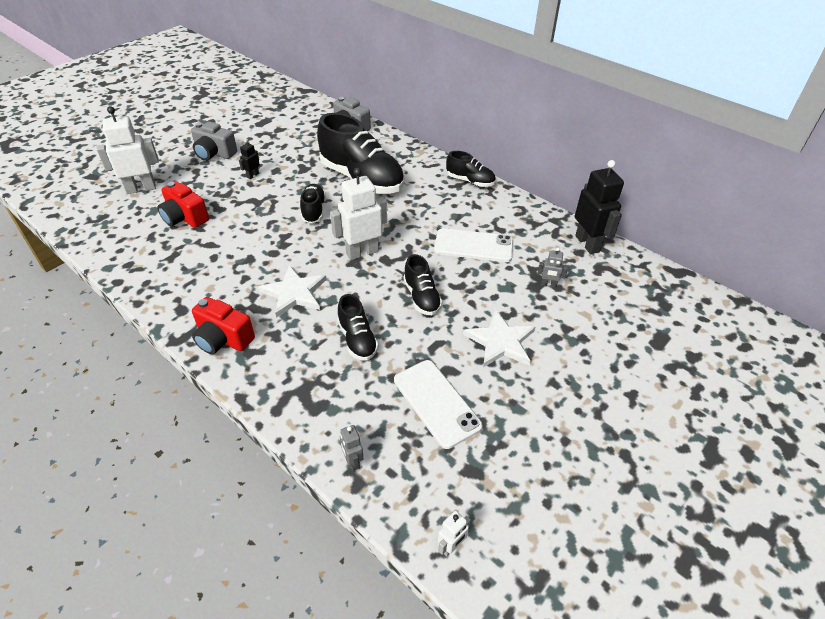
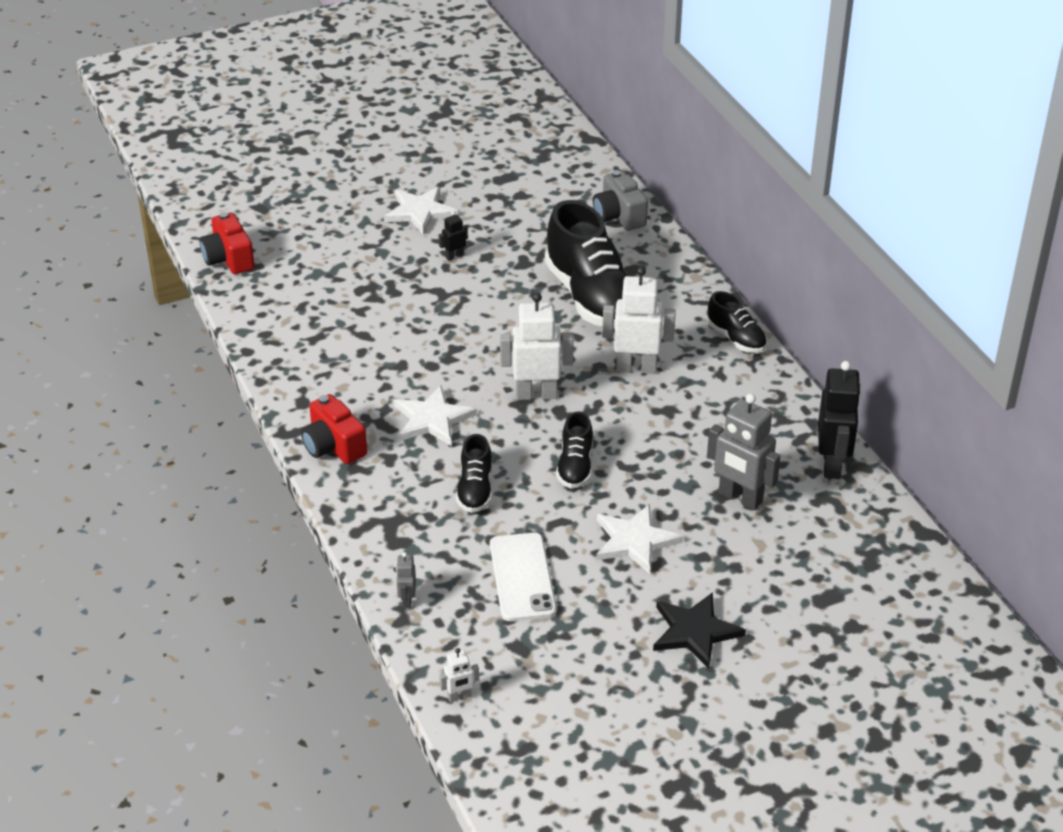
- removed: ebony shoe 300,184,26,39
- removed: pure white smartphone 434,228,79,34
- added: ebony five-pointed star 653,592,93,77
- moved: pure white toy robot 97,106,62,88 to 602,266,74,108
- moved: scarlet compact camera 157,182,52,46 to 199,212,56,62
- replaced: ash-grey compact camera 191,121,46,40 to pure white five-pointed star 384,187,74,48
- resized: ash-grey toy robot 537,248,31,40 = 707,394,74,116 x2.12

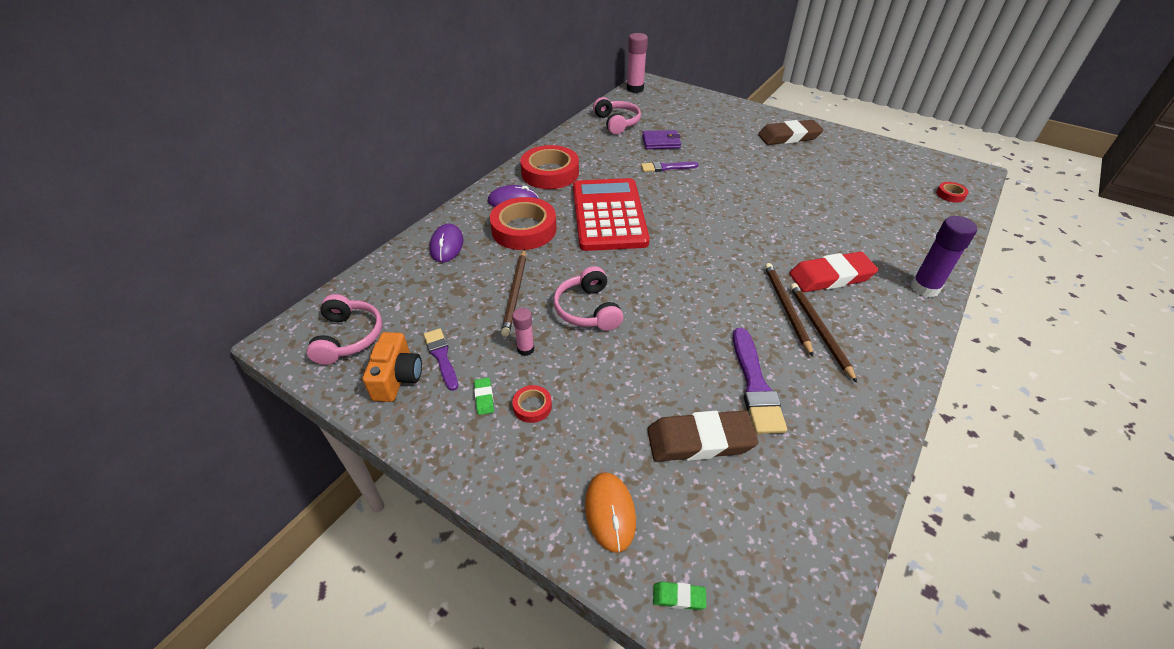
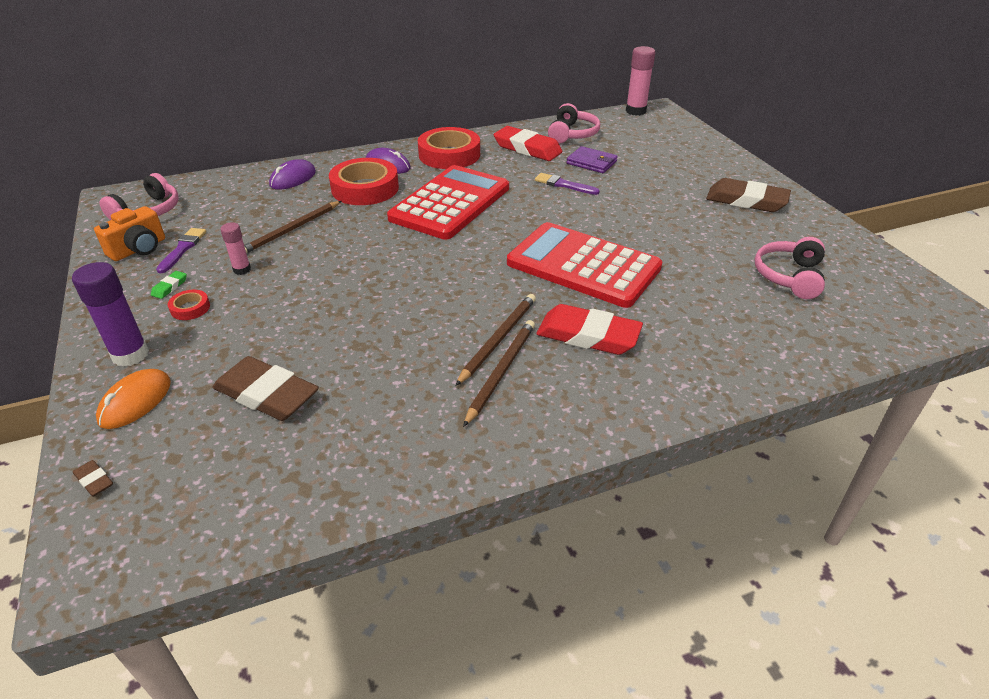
- removed: violet brush 733,328,54,106
- removed: scarlet sticky tape 936,182,33,21
- added: scarlet gum eraser 494,126,68,35
- added: scarlet pocket calculator 507,222,155,86
- moved: pink headset 553,266,70,65 to 755,237,70,62
- moved: violet glue 911,216,66,81 to 72,262,77,105
- recoloured: green gum eraser 653,582,53,28 to brown gum eraser 73,460,40,37

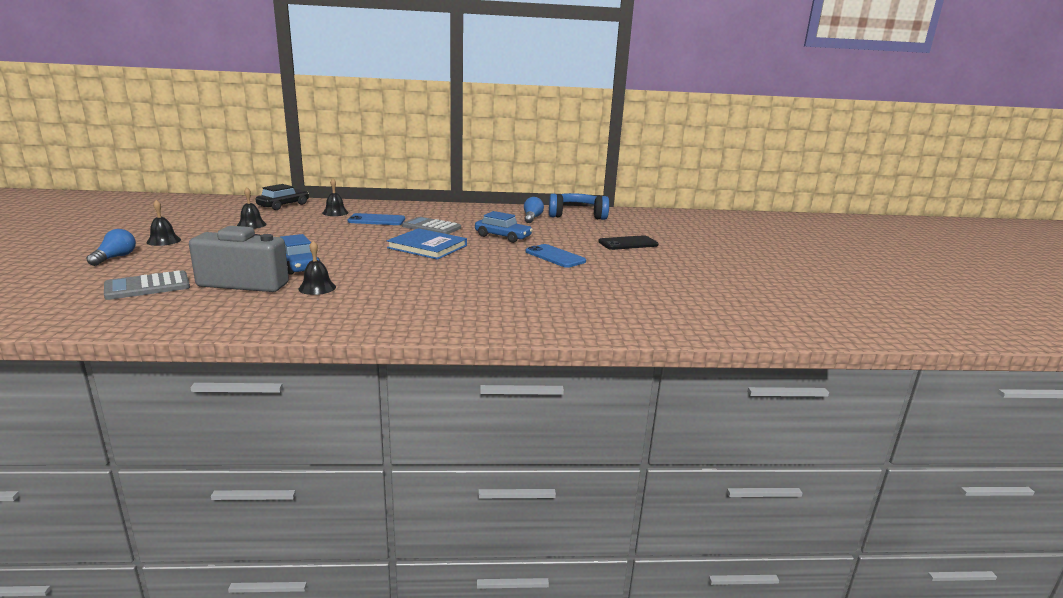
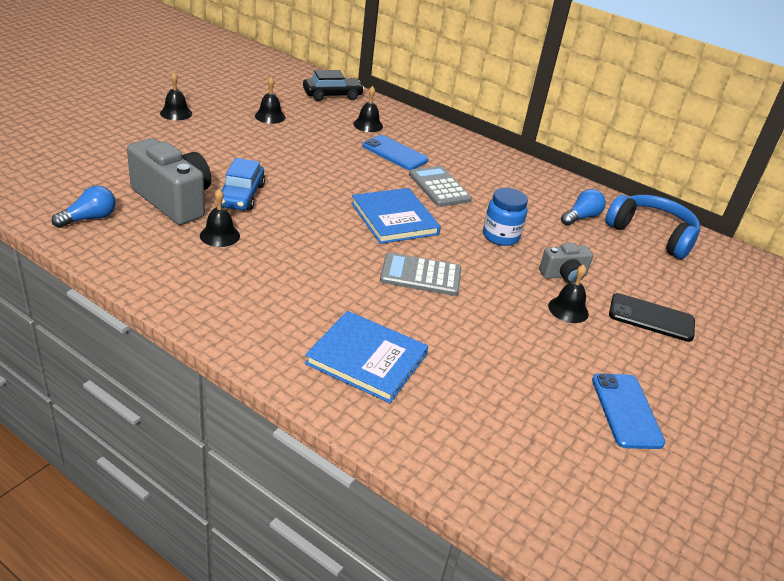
- added: cobalt hardback 305,311,123,92
- added: ash-grey compact camera 539,243,54,40
- added: ebony school bell 548,264,41,59
- moved: cobalt light bulb 86,229,50,37 to 52,186,64,42
- moved: ash-grey pocket calculator 104,271,86,29 to 380,252,81,44
- moved: cobalt smartphone 526,244,60,24 to 592,374,73,75
- replaced: cobalt automobile 475,211,58,32 to cobalt preserve jar 483,188,45,58

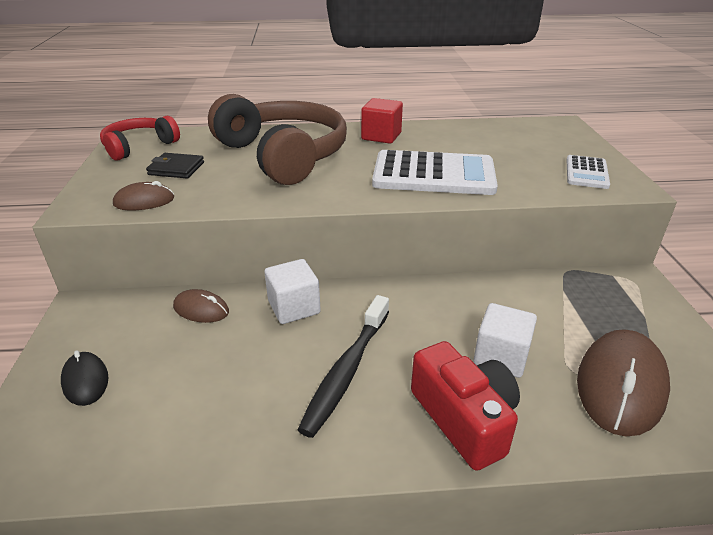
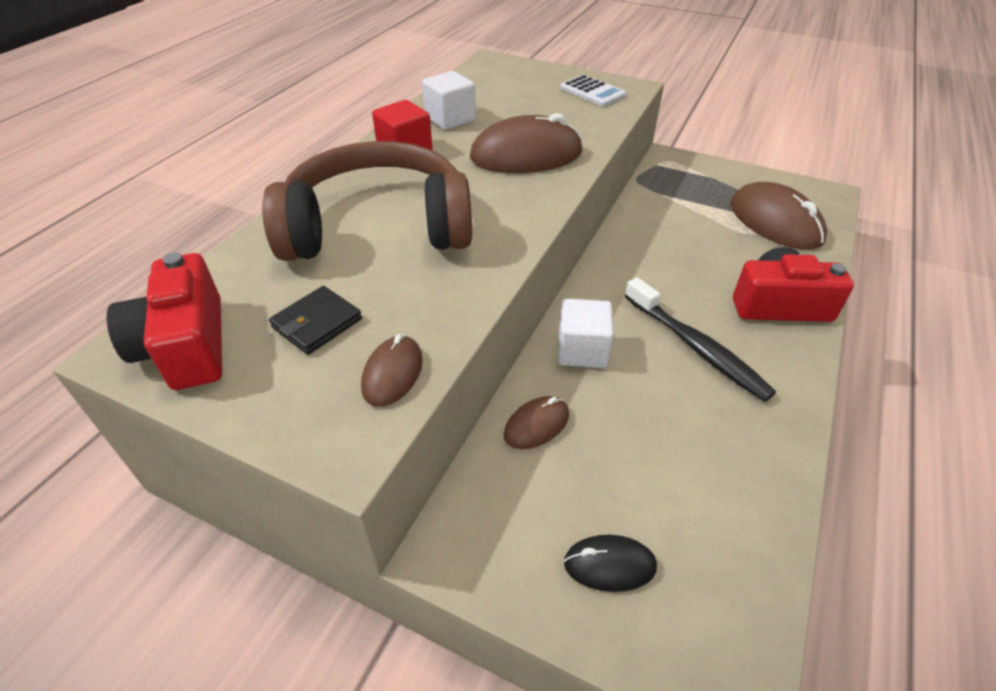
- moved: pure white solid cube 474,303,63,75 to 422,71,54,59
- replaced: scarlet headset 100,116,80,45 to scarlet compact camera 106,252,116,138
- replaced: pure white pocket calculator 372,150,126,45 to brown PC mouse 470,113,113,60

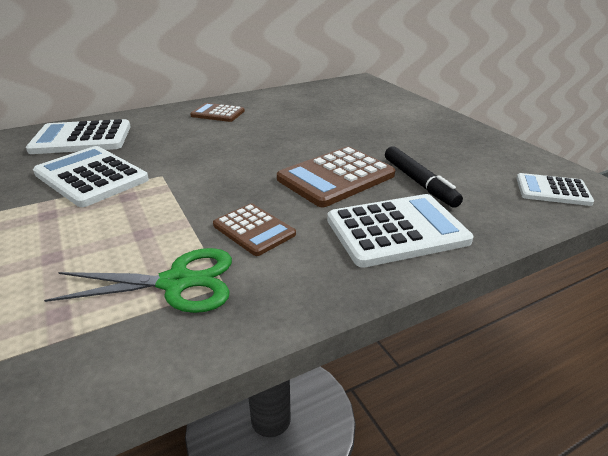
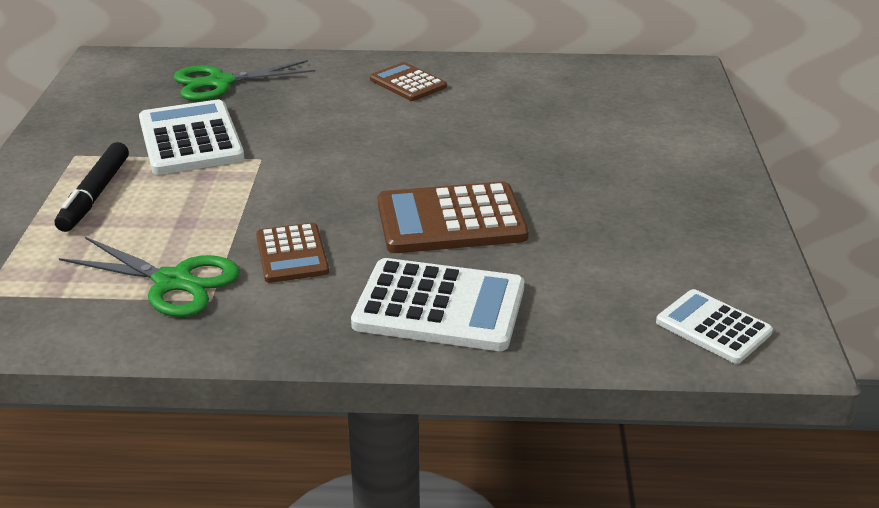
- moved: ebony marker 385,146,78,62 to 55,142,74,90
- replaced: pure white pocket calculator 26,119,105,35 to green shears 173,60,143,41

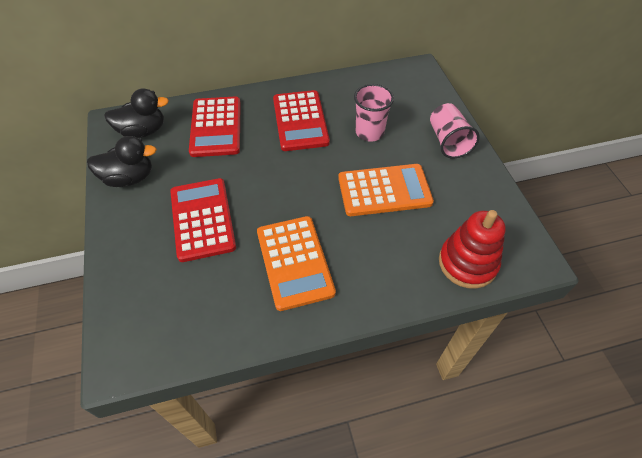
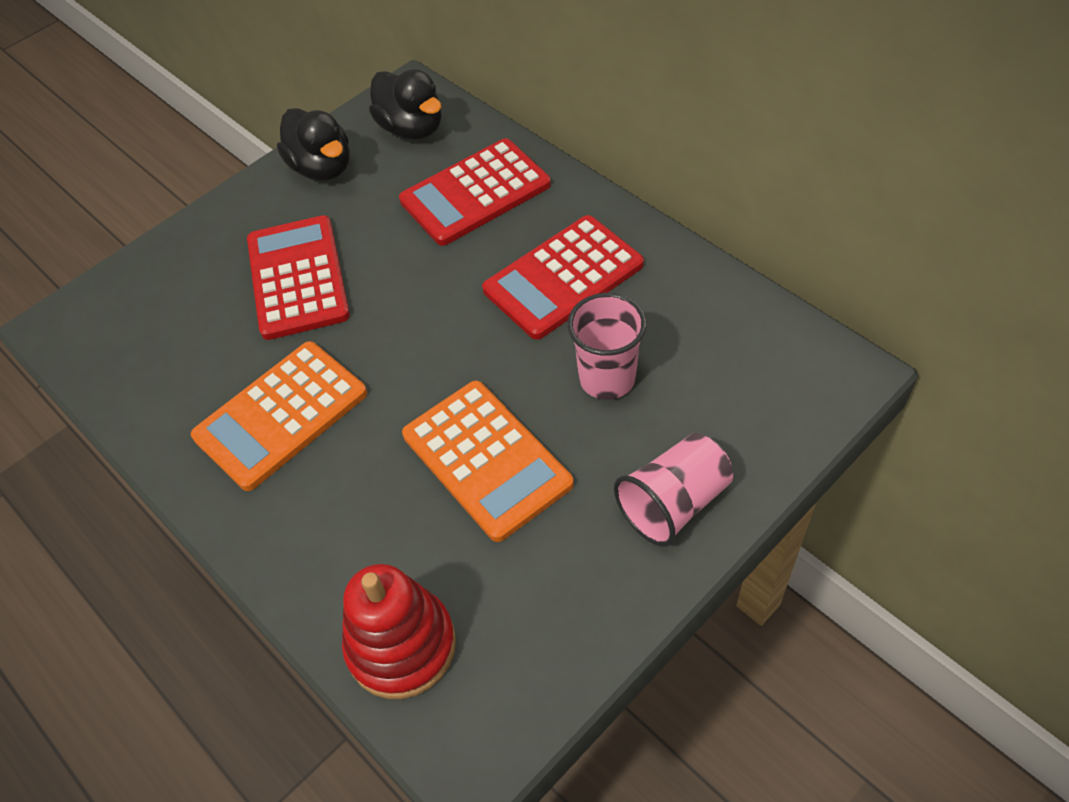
- turned: scarlet pocket calculator 170,178,66,84 = 247,215,103,125 60 degrees counterclockwise

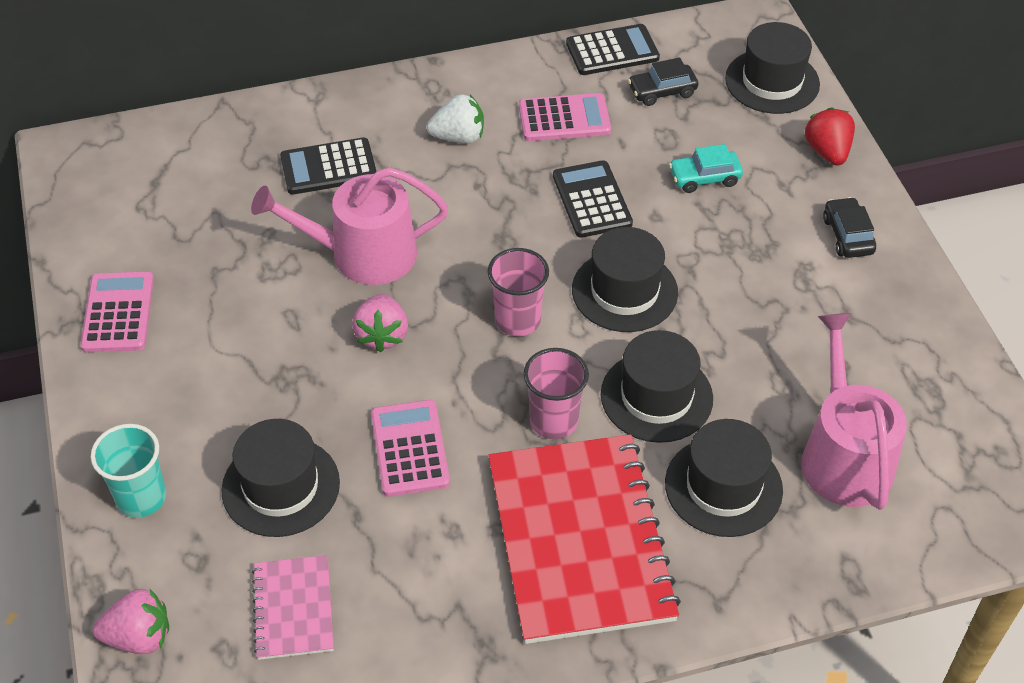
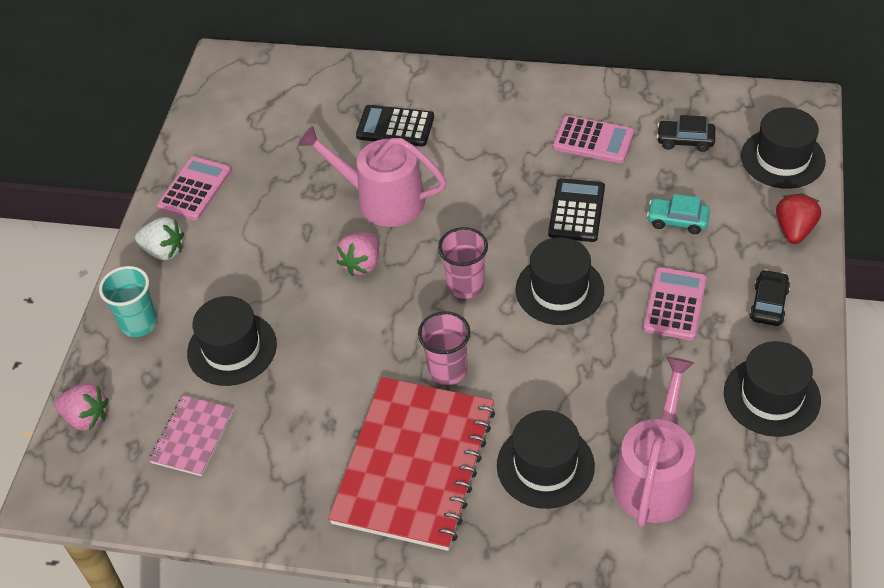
- removed: ebony pocket calculator 566,24,94,51
- moved: pink pocket calculator 371,400,79,97 to 643,267,64,73
- moved: pure white berry 427,95,57,49 to 135,217,49,43
- moved: ebony top hat 601,330,112,113 to 724,341,97,96

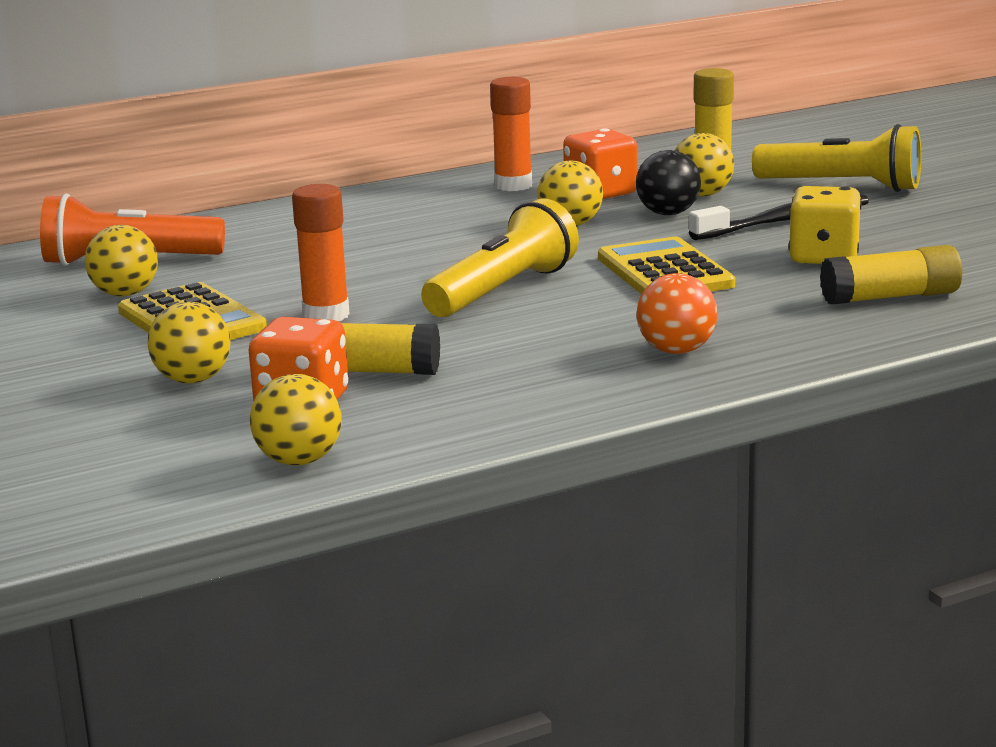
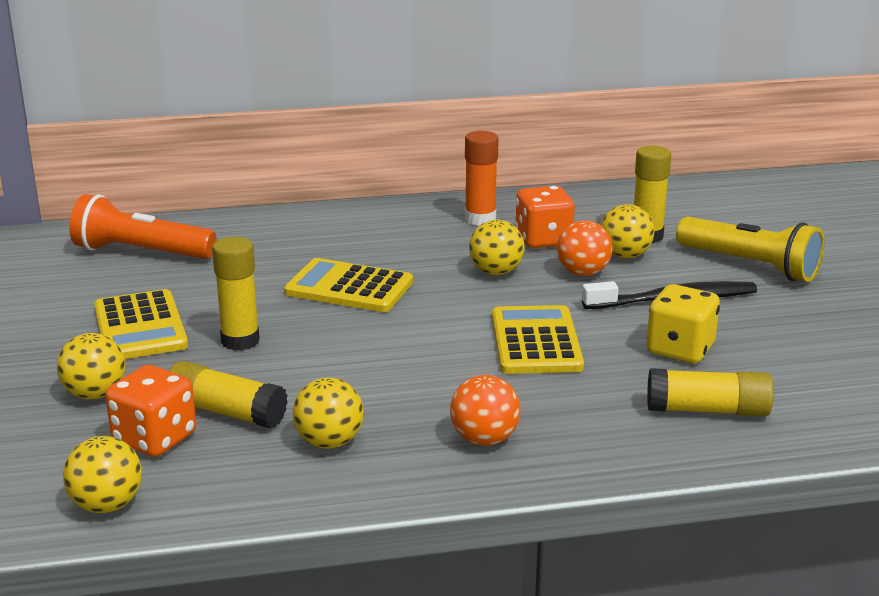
- removed: yellow flashlight 421,198,158,119
- added: yellow pocket calculator 284,258,129,54
- moved: yellow ball 85,225,73,72 to 293,378,70,71
- recoloured: orange-coloured glue 292,184,57,137 to yellow glue 212,237,48,114
- recoloured: ebony ball 636,150,65,65 to orange-coloured ball 557,220,56,56

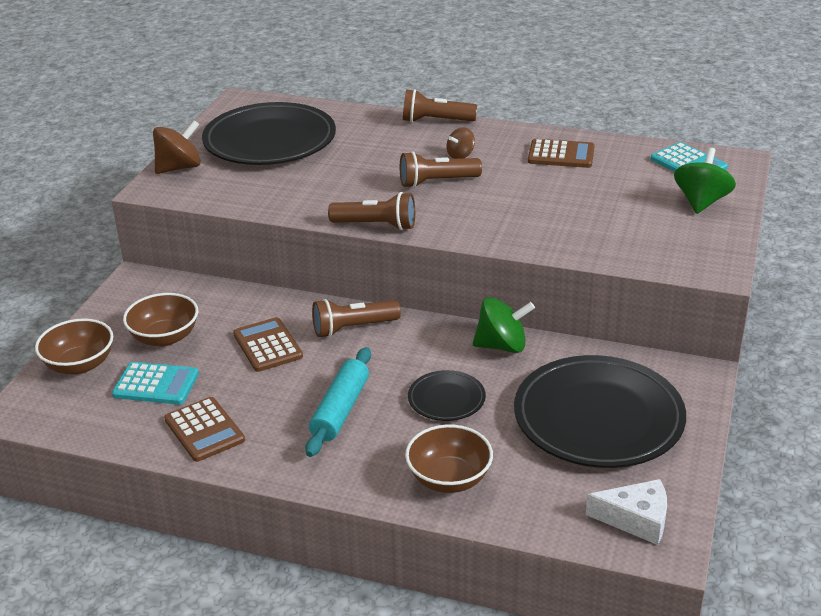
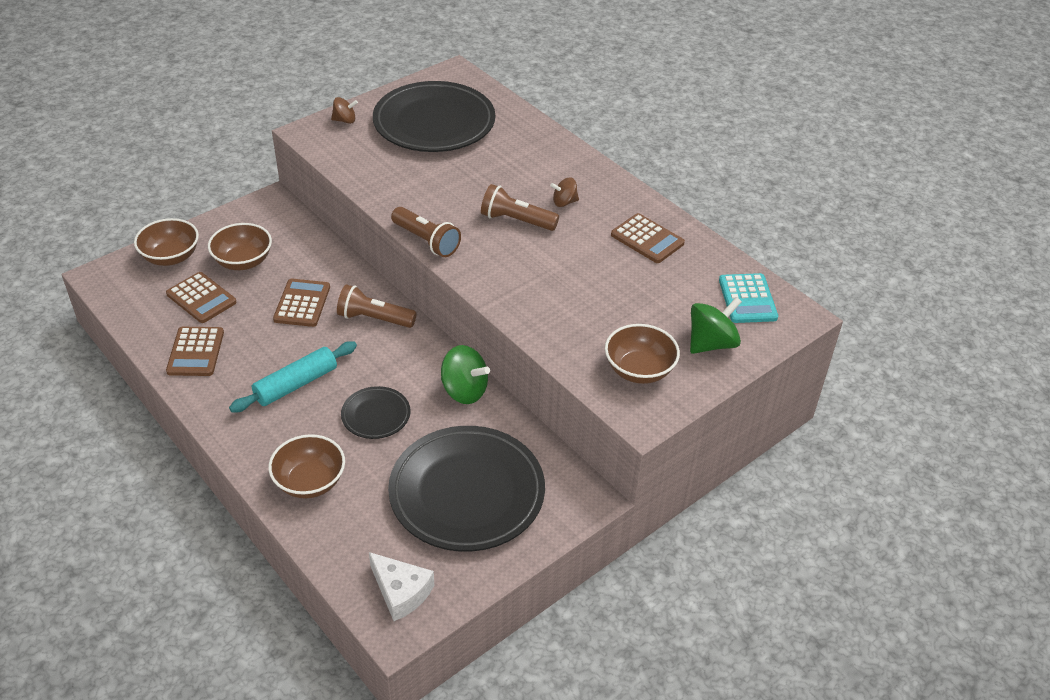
- removed: brown flashlight 403,89,74,33
- added: brown deep dish 605,324,75,60
- recoloured: teal pocket calculator 112,362,87,43 to brown pocket calculator 166,272,71,51
- resized: brown whirligig 153,120,48,54 = 331,97,27,27 x0.59

